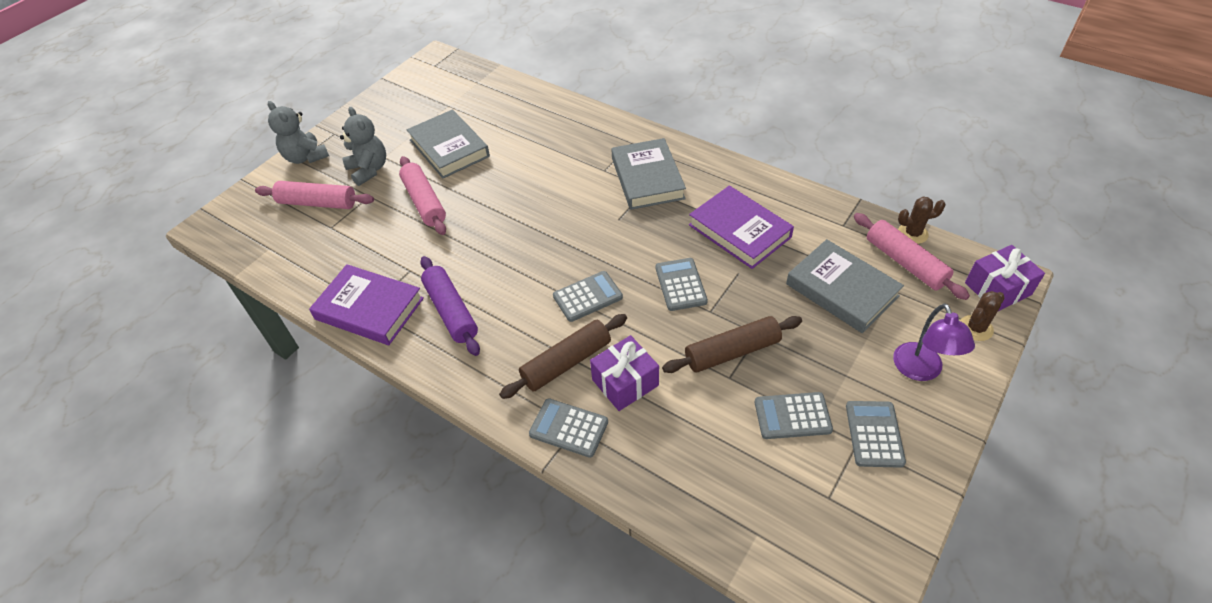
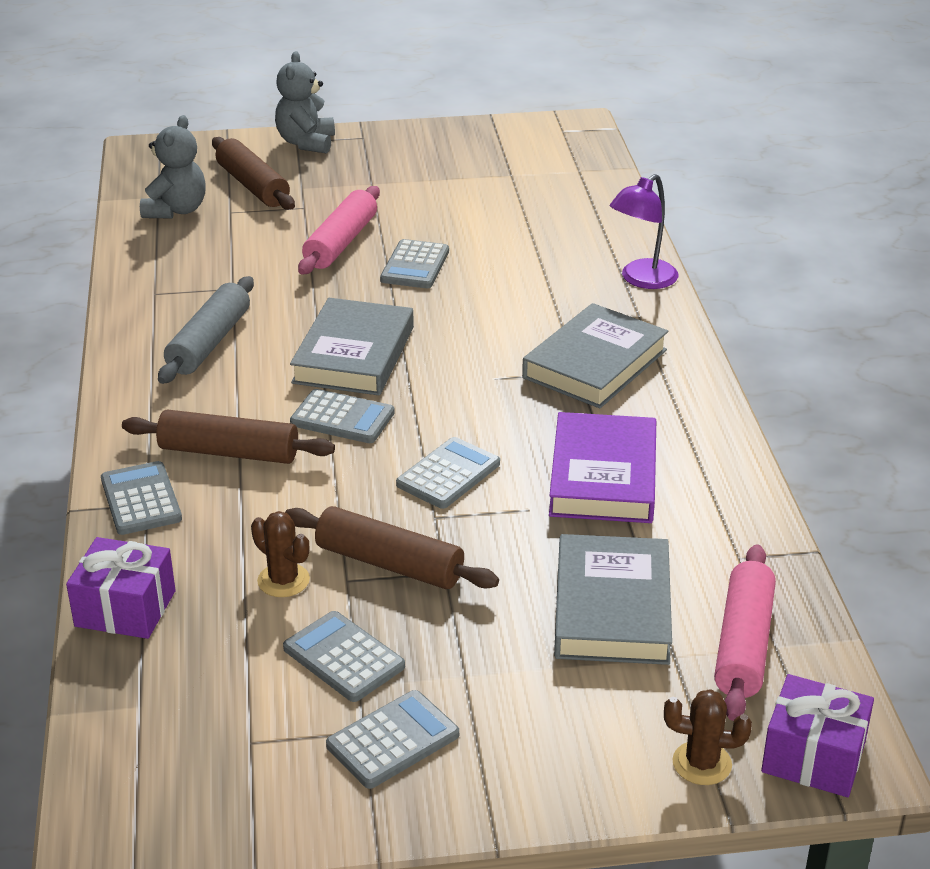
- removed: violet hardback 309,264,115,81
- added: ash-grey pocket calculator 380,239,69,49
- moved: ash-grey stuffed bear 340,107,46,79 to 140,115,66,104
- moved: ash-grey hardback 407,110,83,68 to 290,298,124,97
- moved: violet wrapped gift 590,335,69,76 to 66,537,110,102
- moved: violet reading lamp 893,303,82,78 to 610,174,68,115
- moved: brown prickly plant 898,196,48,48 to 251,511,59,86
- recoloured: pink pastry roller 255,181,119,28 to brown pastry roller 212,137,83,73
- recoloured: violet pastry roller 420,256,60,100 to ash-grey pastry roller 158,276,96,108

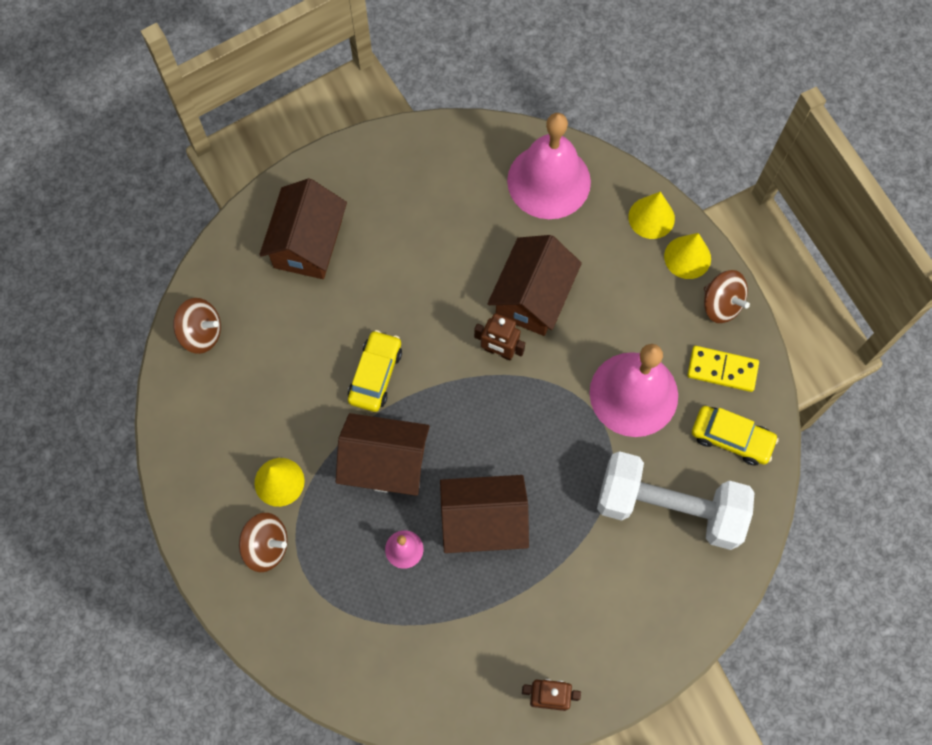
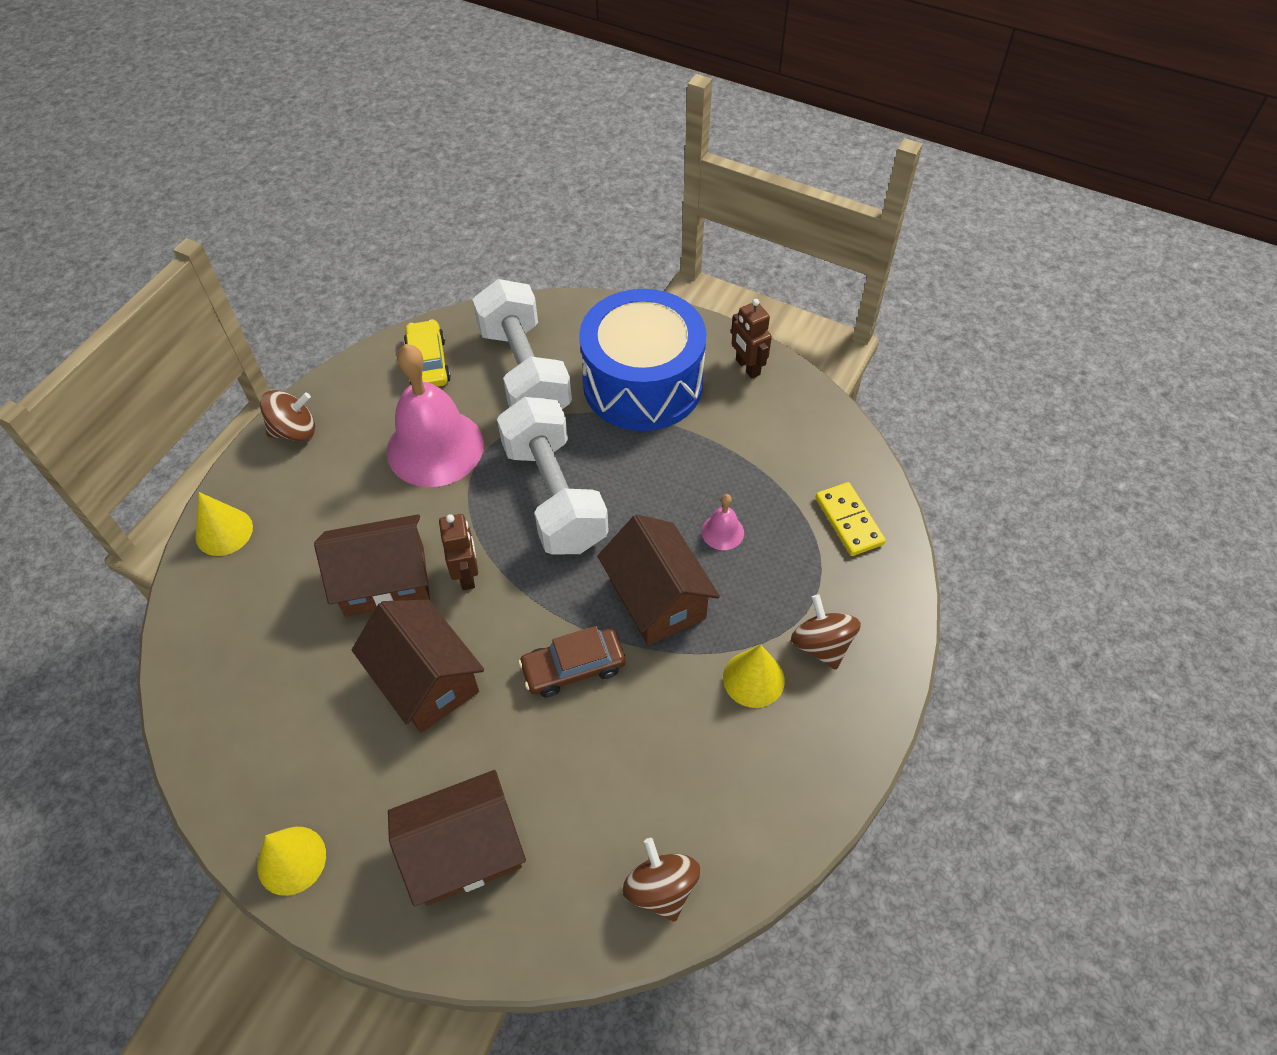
- removed: pink school bell 507,113,84,106
- added: pure white hand weight 497,397,112,157
- added: cobalt toy drum 579,289,127,142
- moved: brown toy house 440,475,89,78 to 352,599,132,134
- moved: yellow solid cone 664,233,47,46 to 257,827,69,69
- moved: yellow domino piece 687,346,72,46 to 816,482,70,74
- recoloured: yellow automobile 348,330,54,82 to brown automobile 518,626,108,71
- turned: brown whirligig 704,270,46,53 = 260,390,55,51 60 degrees clockwise

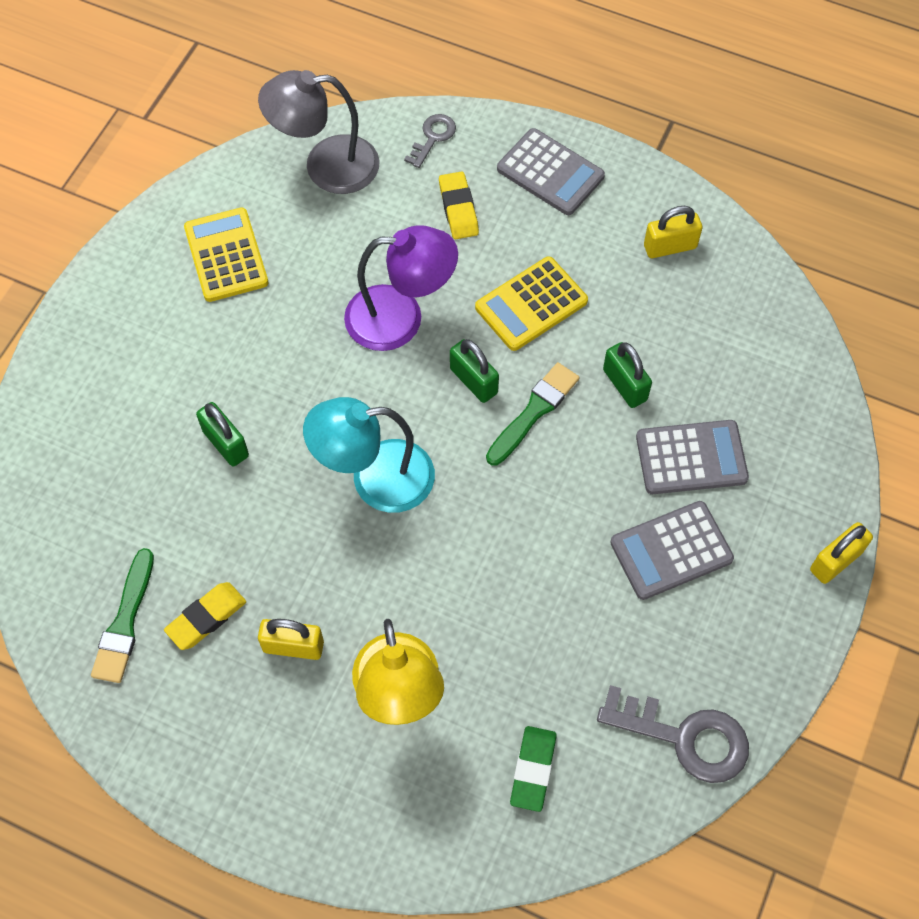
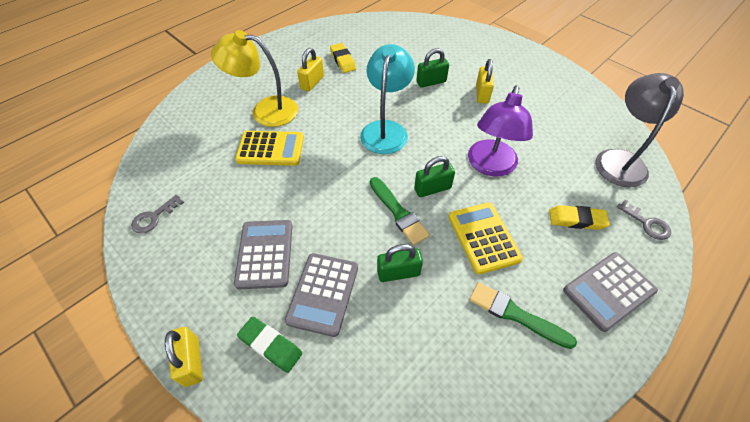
- moved: green brush 91,548,63,135 to 469,282,108,67
- moved: yellow pocket calculator 184,207,84,95 to 235,131,69,35
- moved: green gum eraser 510,726,47,86 to 237,317,65,56
- moved: yellow small lock 644,206,58,52 to 476,59,18,45
- resized: ash-grey door key 597,685,152,98 = 131,195,53,38 x0.56

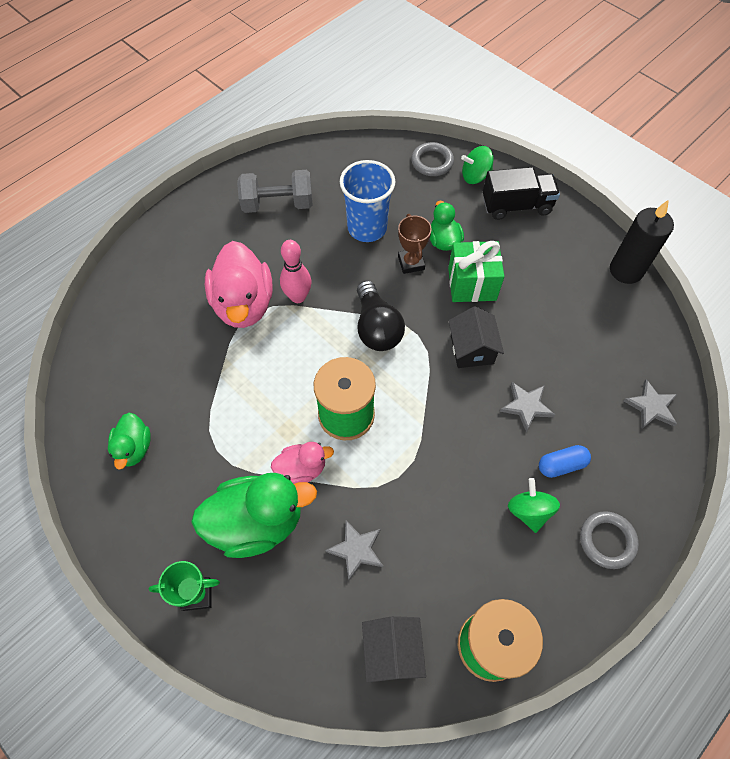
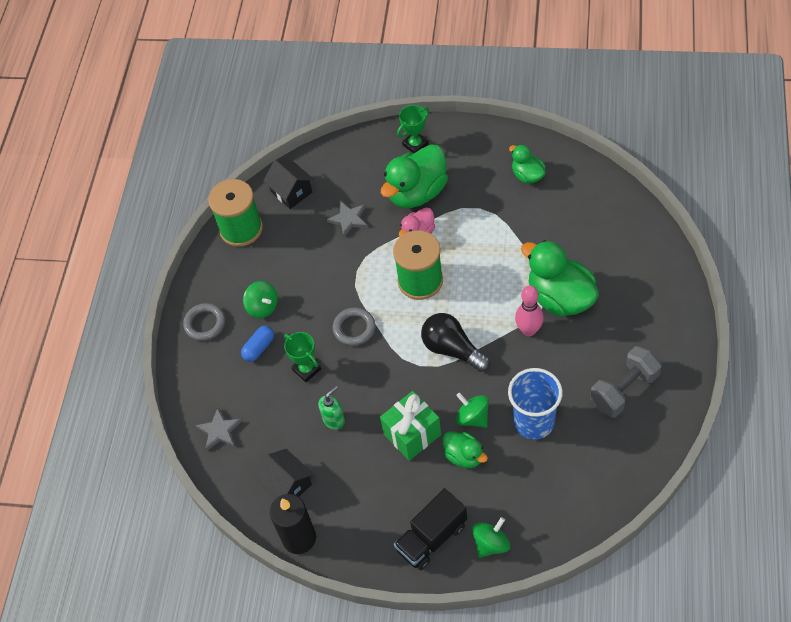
- added: green soap dispenser 318,386,27,44
- moved: ash-grey torus 411,142,43,34 to 333,307,42,39
- moved: ebony toy house 449,306,55,62 to 255,449,58,49
- replaced: brown trophy 398,214,34,60 to green whirligig 456,392,33,36
- replaced: ash-grey five-pointed star 500,382,55,50 to green trophy 284,332,37,50
- recoloured: pink rubber duck 205,241,68,87 to green rubber duck 521,240,78,76

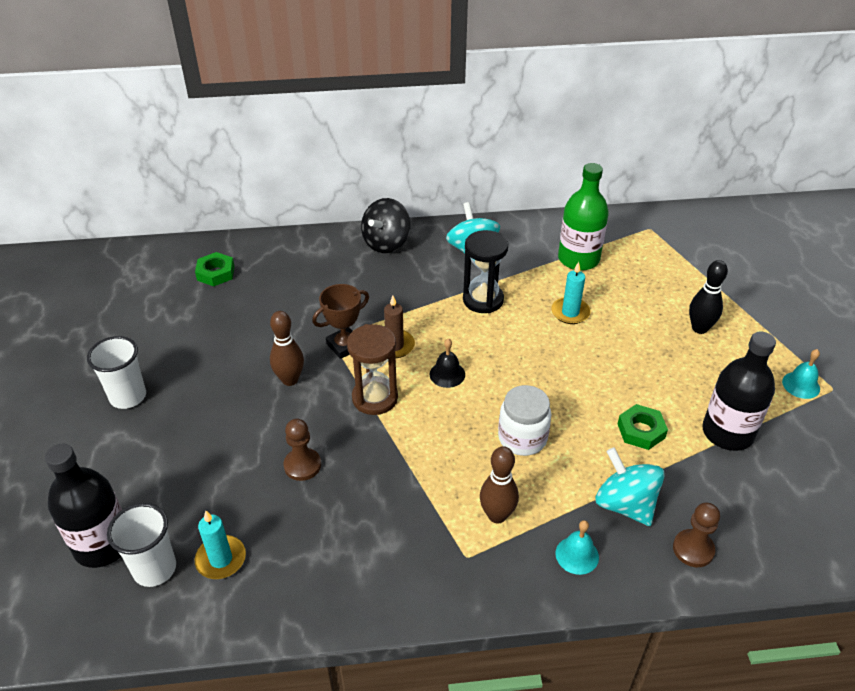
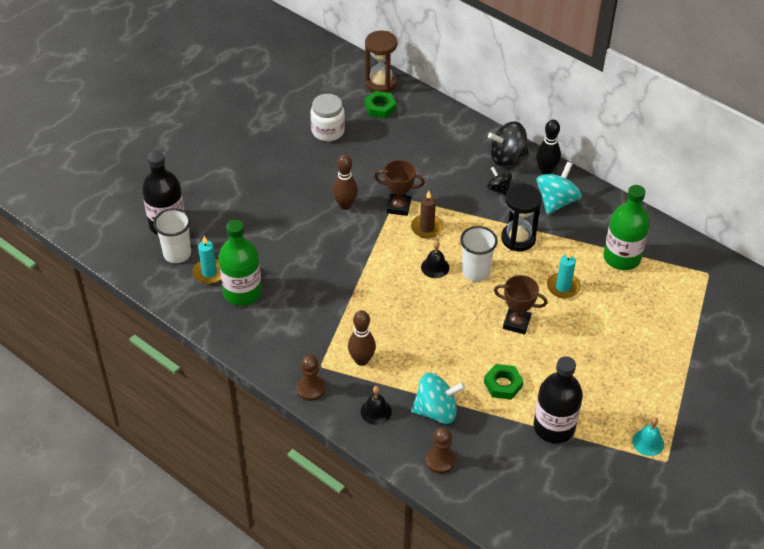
- added: green flask 218,220,44,86
- added: ebony whirligig 487,166,25,29
- added: brown trophy 494,275,53,59
- moved: pure white tumbler 87,336,59,73 to 460,226,38,55
- moved: brown pawn 284,419,37,62 to 296,355,29,46
- moved: brown hourglass 347,324,51,91 to 365,30,32,63
- moved: pure white preserve jar 498,385,53,71 to 311,94,34,47
- moved: ebony bowling pin 689,260,39,74 to 536,120,25,54
- recoloured: teal school bell 556,520,43,55 to ebony school bell 361,386,31,39
- turned: teal whirligig 596,447,69,79 = 411,373,54,51 75 degrees clockwise

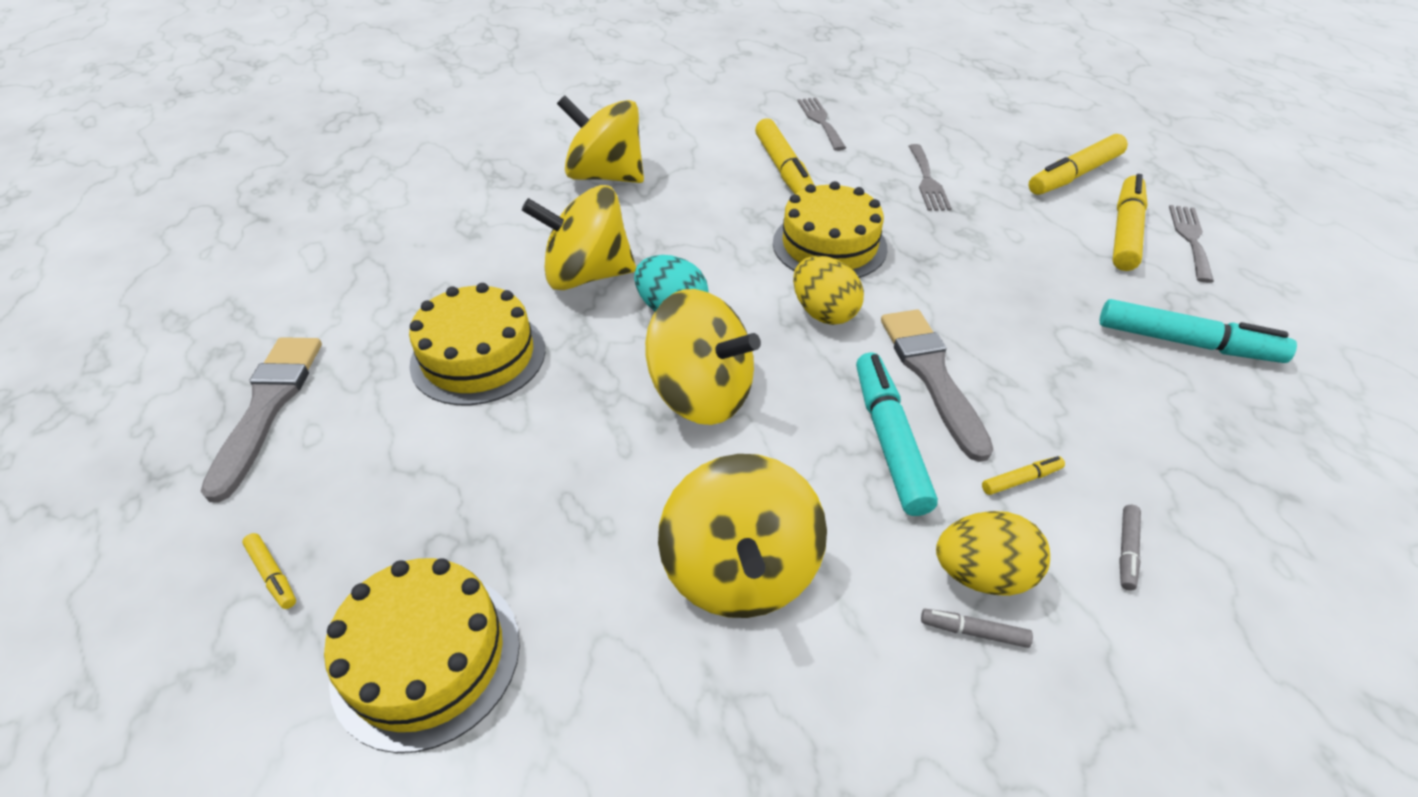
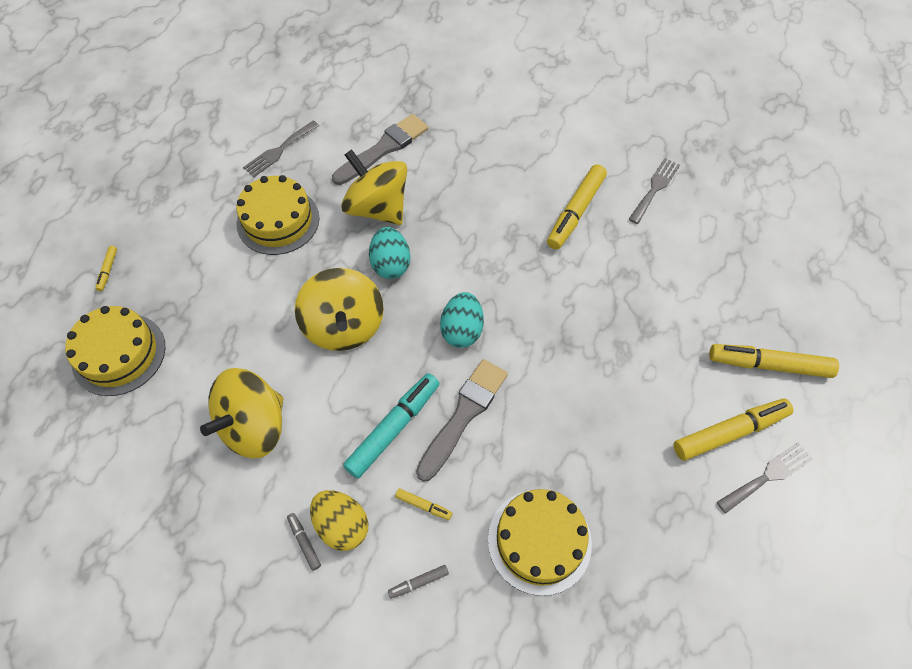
- removed: yellow whirligig 557,95,87,88
- removed: teal marker 1100,299,197,64
- moved: ash-grey brush 200,337,122,166 to 332,114,96,71
- moved: yellow gateau 773,181,114,97 to 488,489,104,107
- moved: ash-grey dinner fork 908,144,44,67 to 243,121,76,56
- recoloured: yellow egg shape 793,256,71,69 to teal egg shape 440,292,44,56

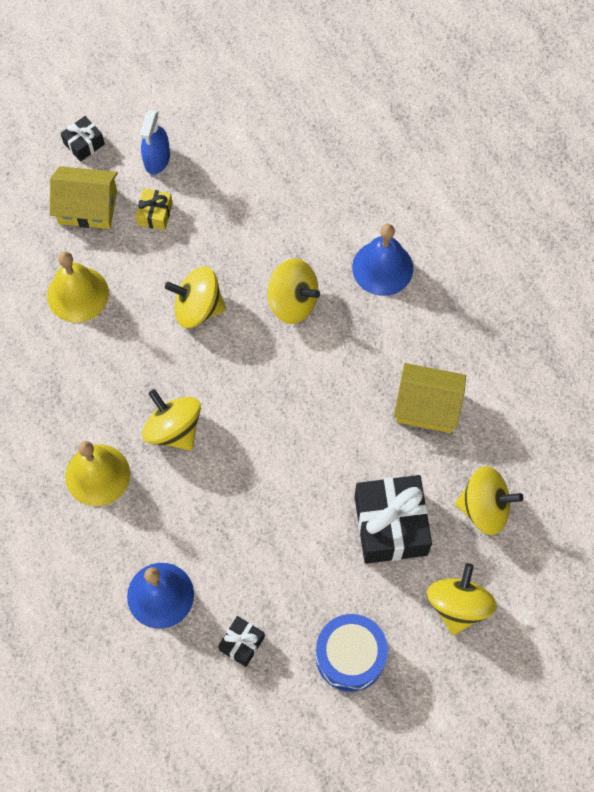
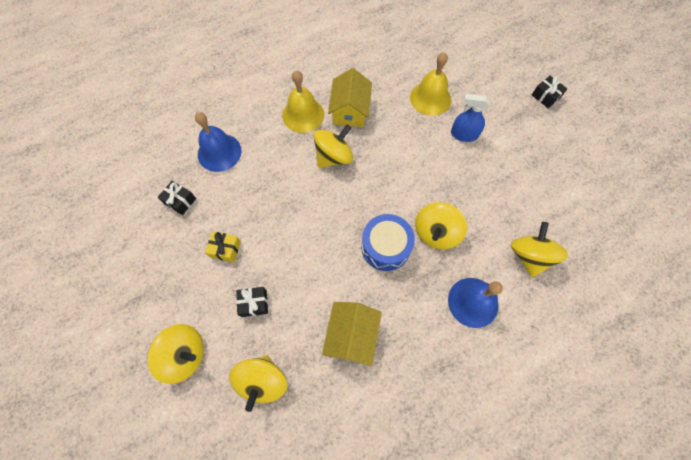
- moved: yellow toy house 50,166,68,63 to 328,68,44,59
- moved: yellow wrapped gift 135,188,38,42 to 205,231,36,32
- moved: cobalt sprayer 140,110,30,65 to 451,94,39,48
- moved: yellow whirligig 165,266,61,62 to 511,222,57,55
- moved: cobalt toy drum 316,614,72,78 to 361,214,54,57
- resized: ebony wrapped gift 355,475,77,89 = 236,287,32,30 x0.49

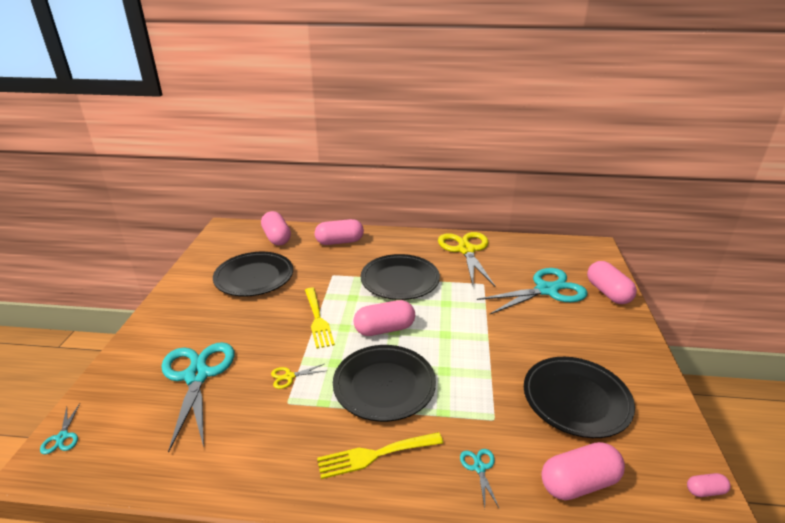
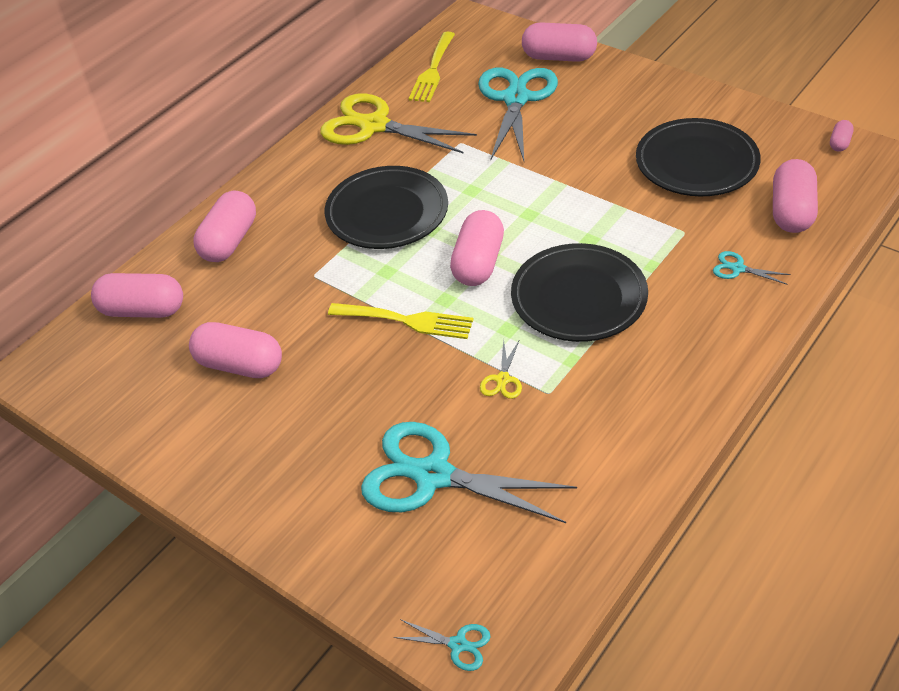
- moved: yellow dinner fork 317,432,126,47 to 409,32,46,70
- replaced: ebony plate 213,252,80,45 to pink pill 189,322,93,56

